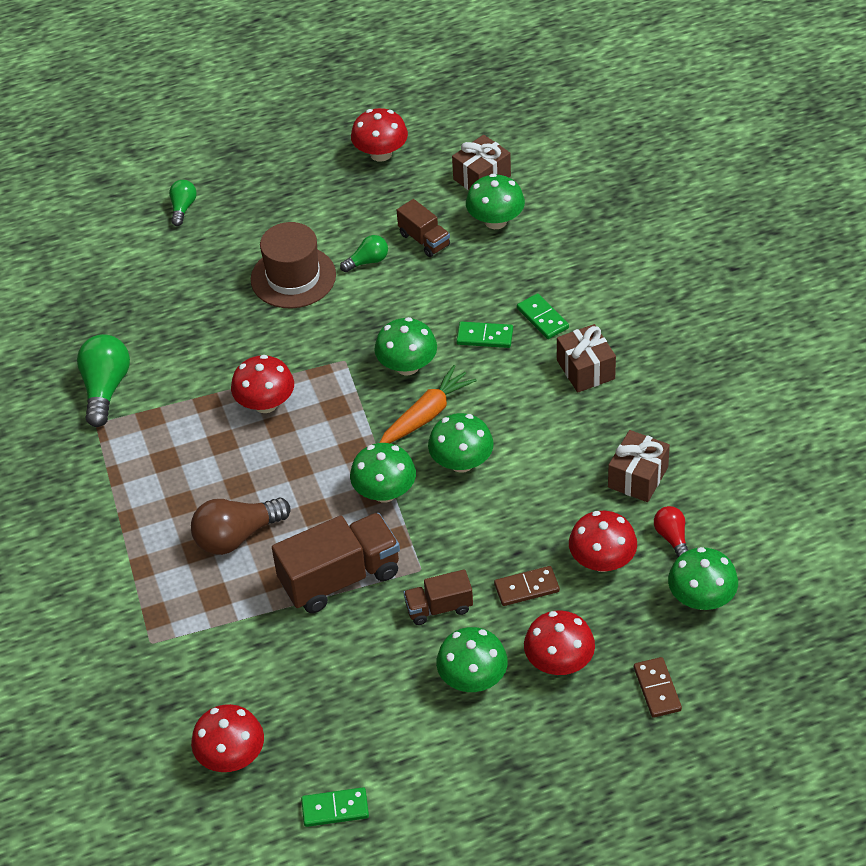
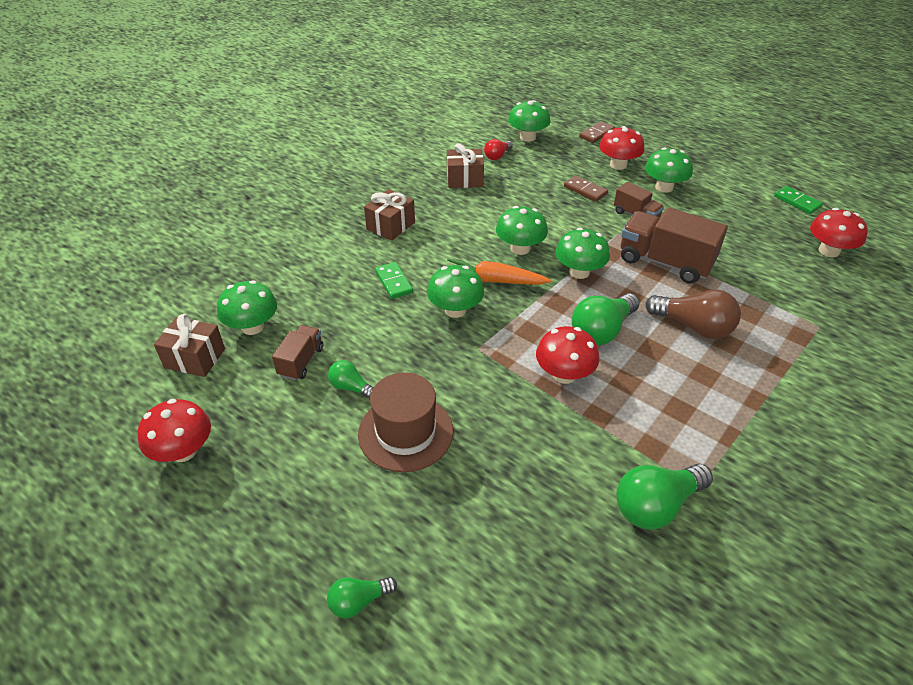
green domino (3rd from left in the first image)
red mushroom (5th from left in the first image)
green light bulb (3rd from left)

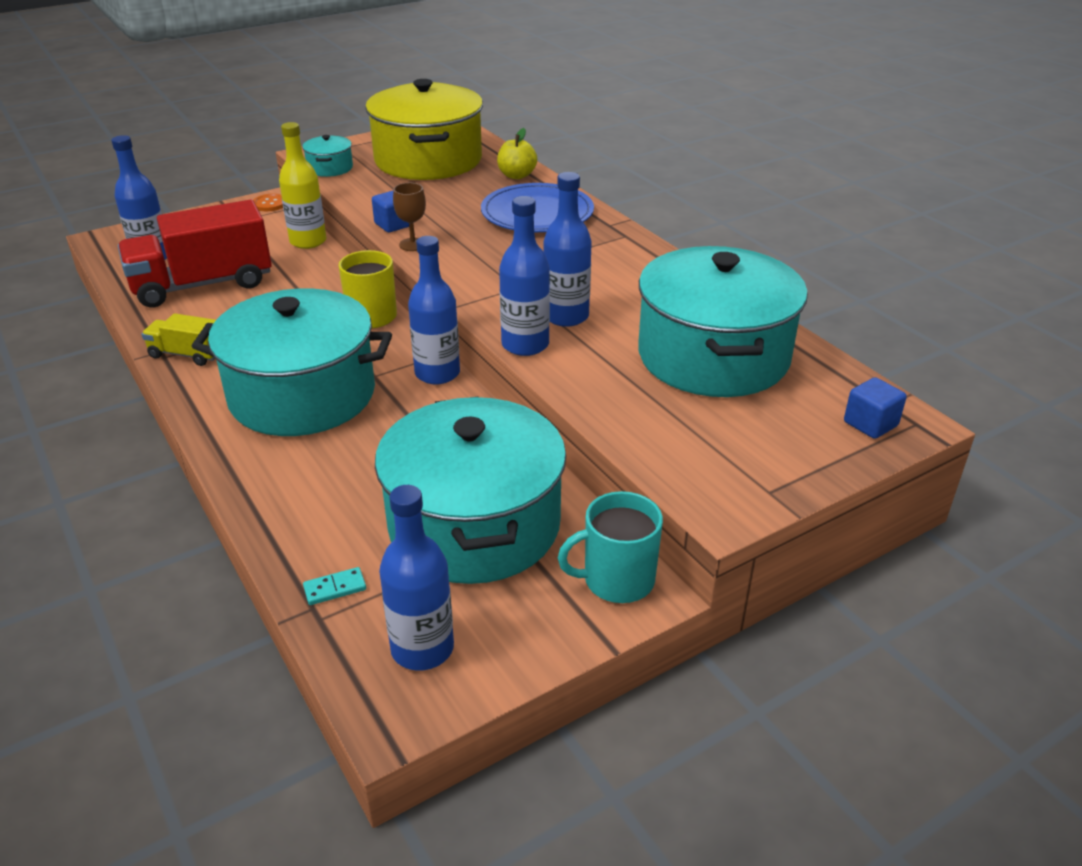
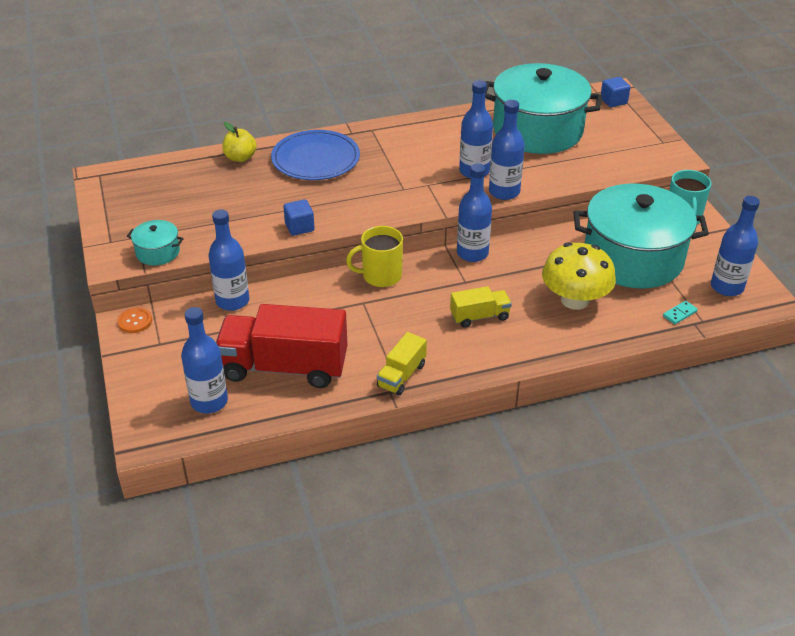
red truck
yellow truck (2nd from left)
blue bottle (2nd from left)
turquoise domino
yellow pot
brown goblet
yellow mushroom

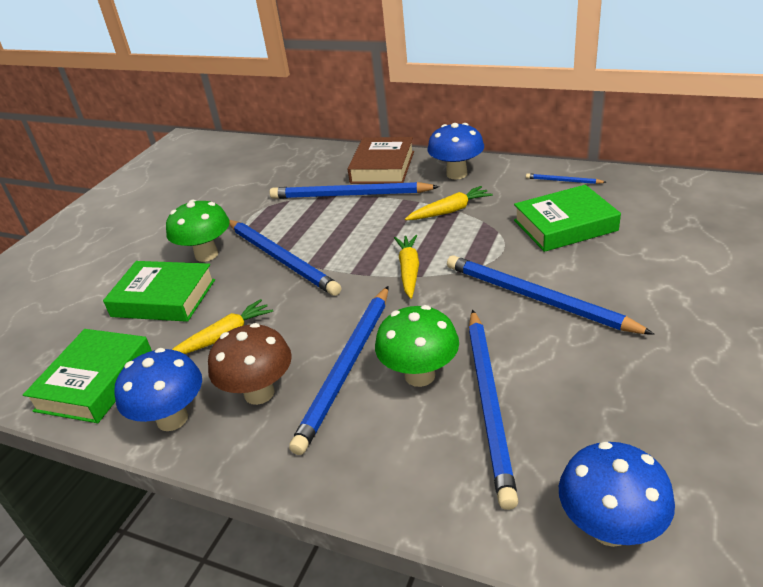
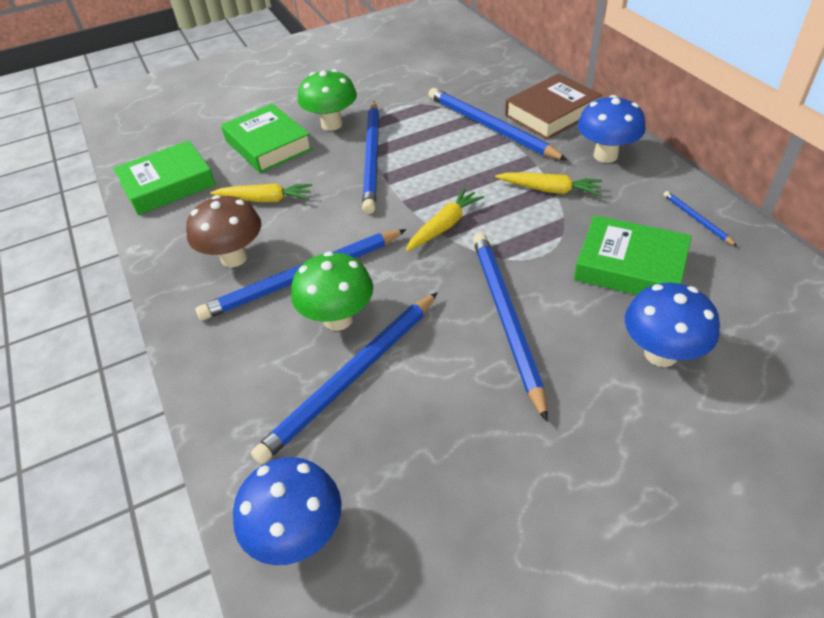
blue mushroom (3rd from left)

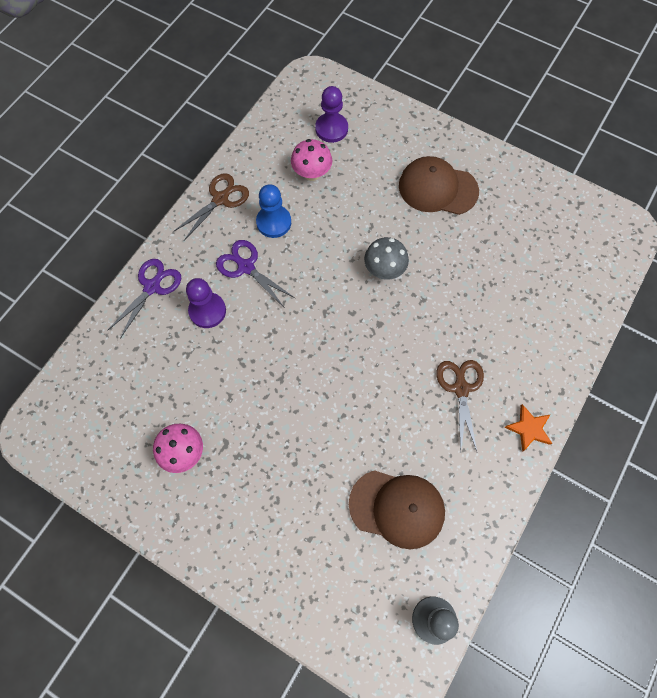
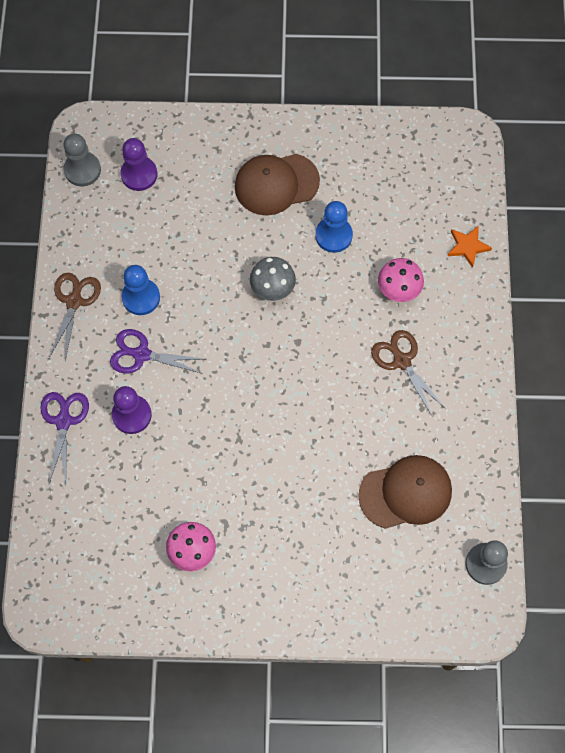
pink mushroom (2nd from left)
orange star
grey pawn (1st from left)
blue pawn (2nd from left)

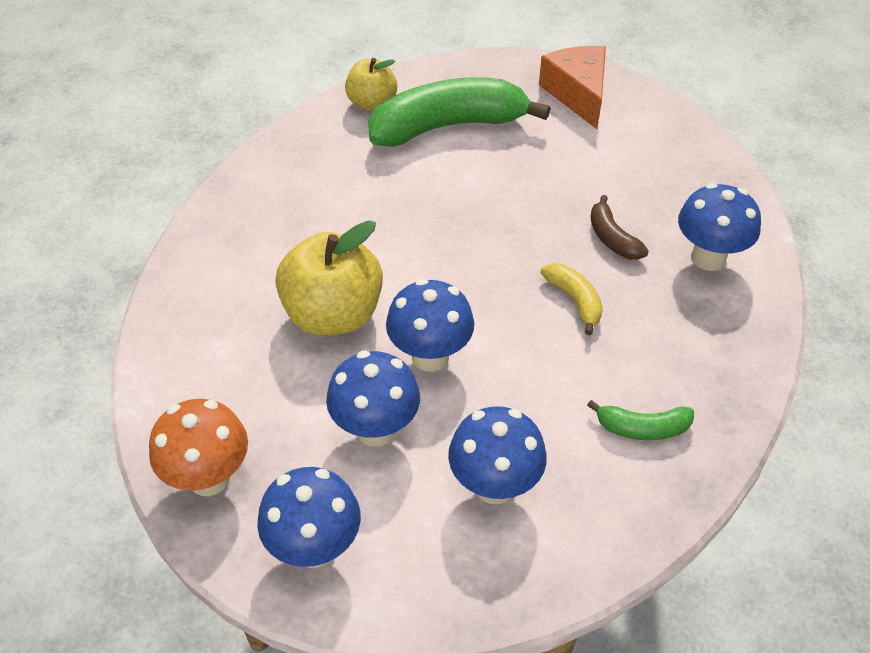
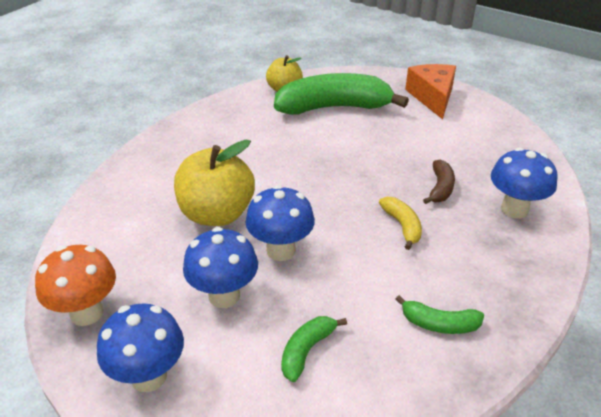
green banana (1st from left)
brown banana

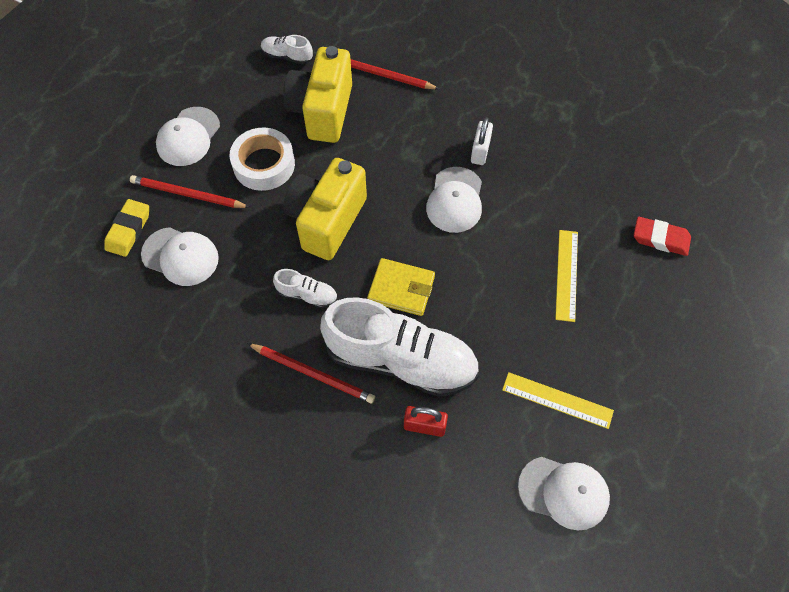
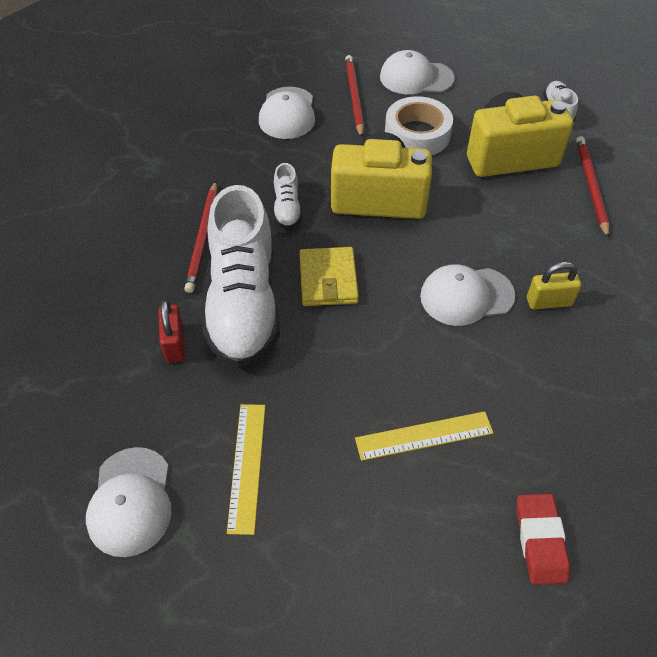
yellow eraser
yellow padlock

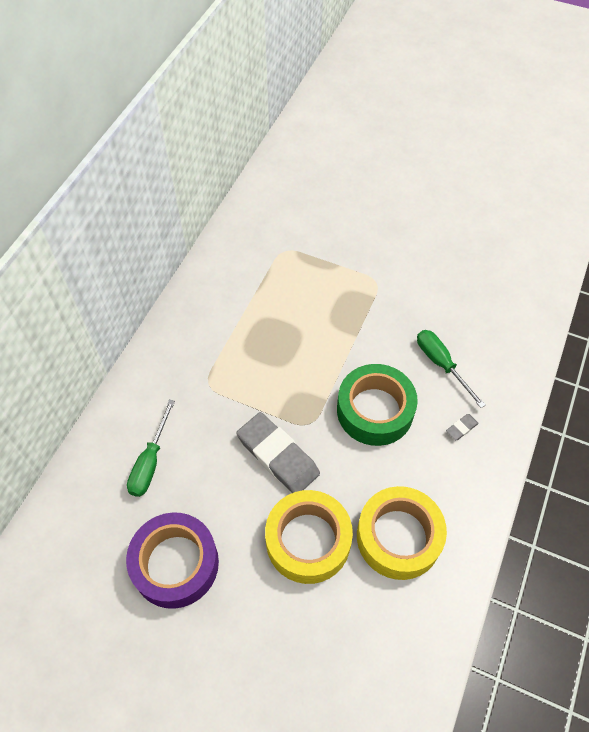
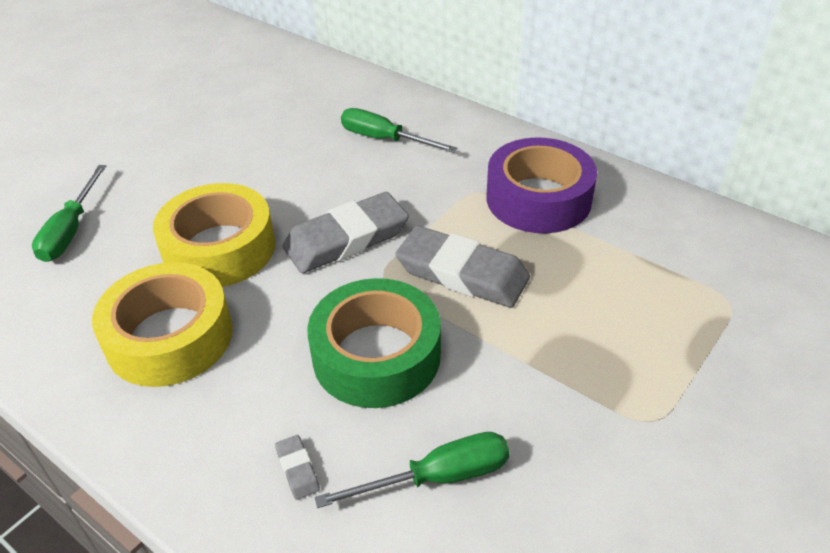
purple tape
green screwdriver (1st from left)
grey eraser (3rd from left)

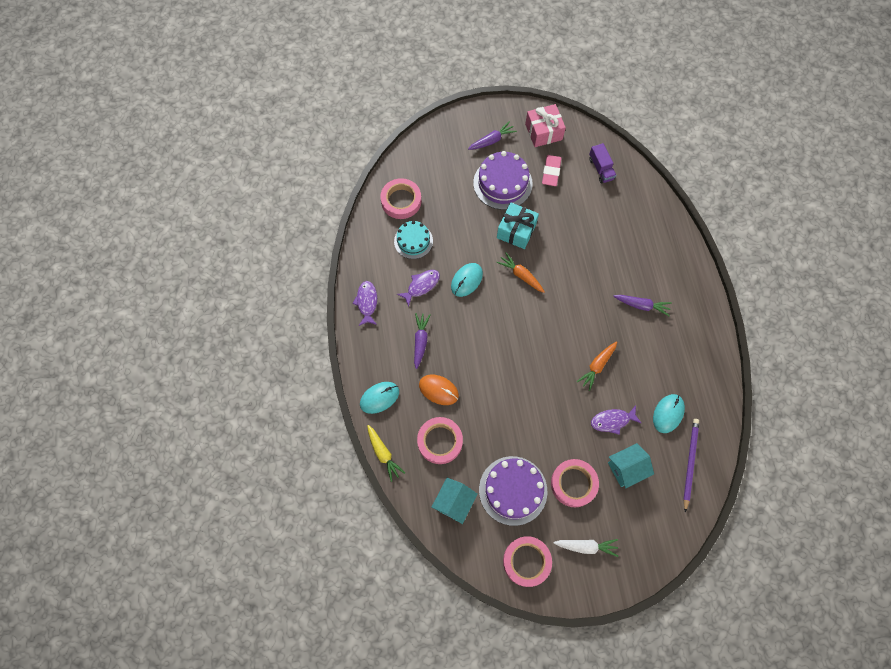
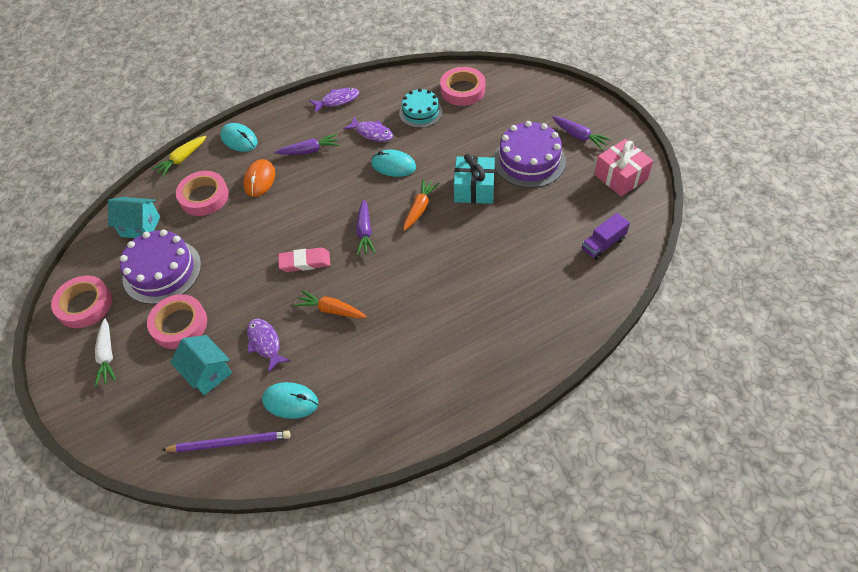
pink eraser
purple carrot (2nd from left)

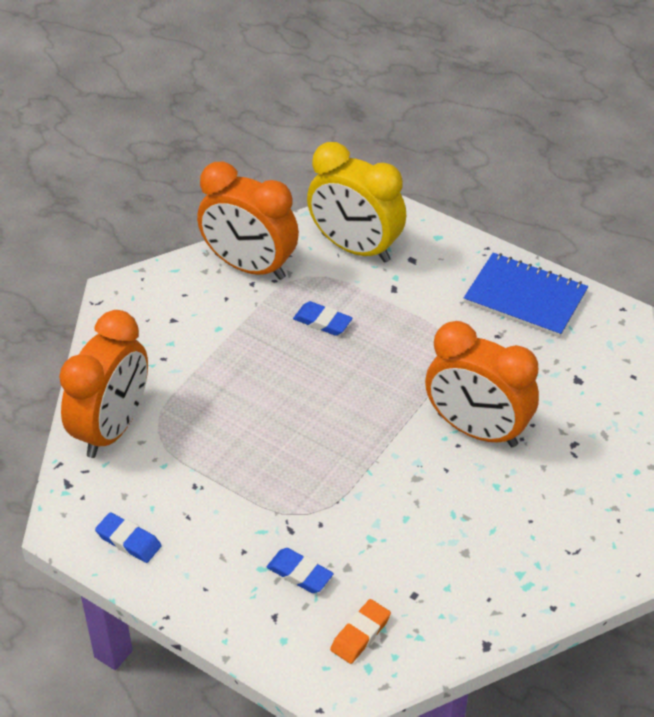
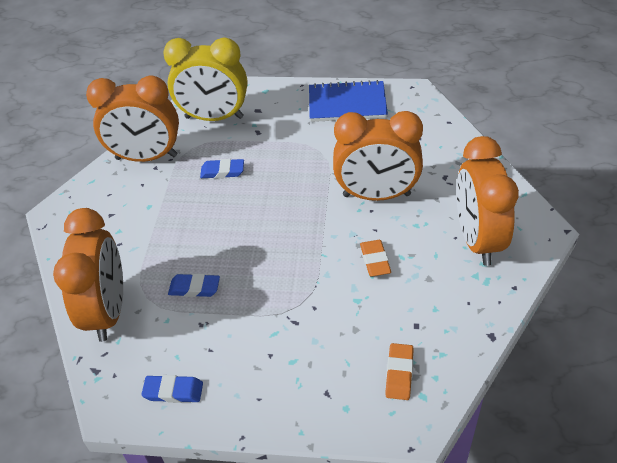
blue eraser (2nd from left)
orange eraser (1st from left)
orange clock (4th from left)

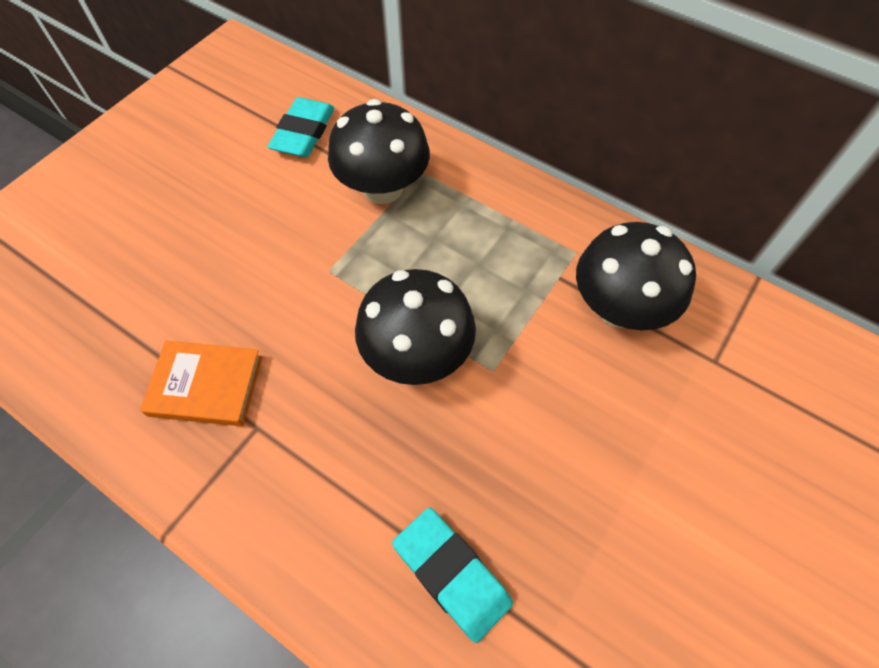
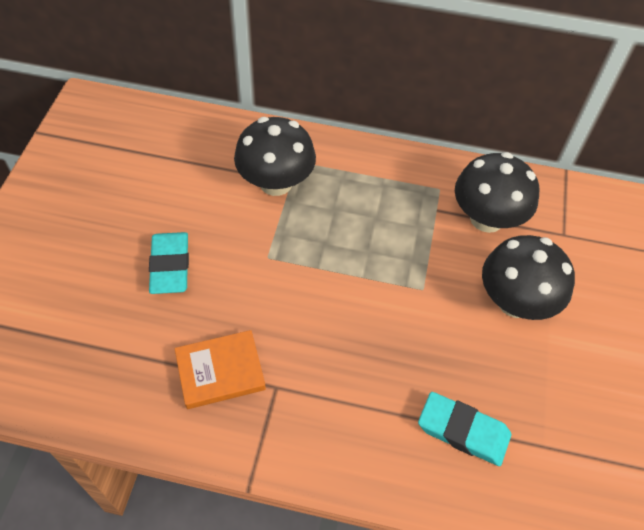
turquoise eraser (1st from left)
black mushroom (3rd from left)

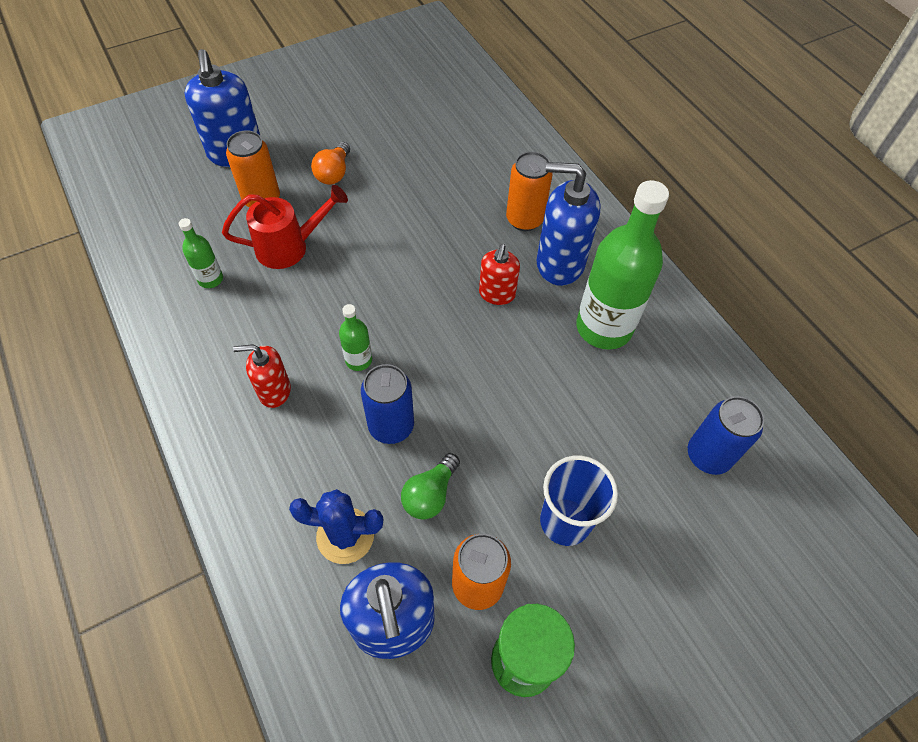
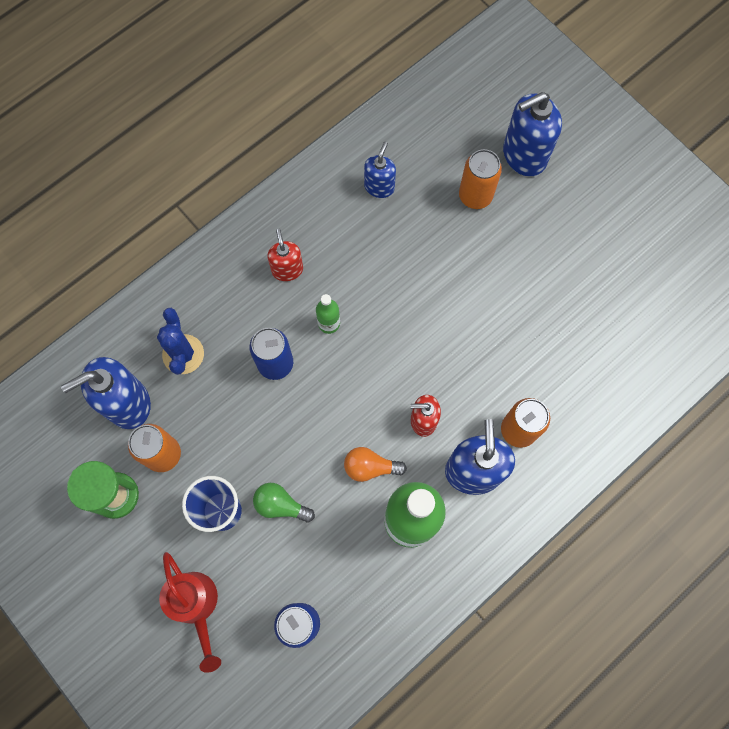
blue soap dispenser (2nd from left)
red watering can
orange light bulb
green light bulb

